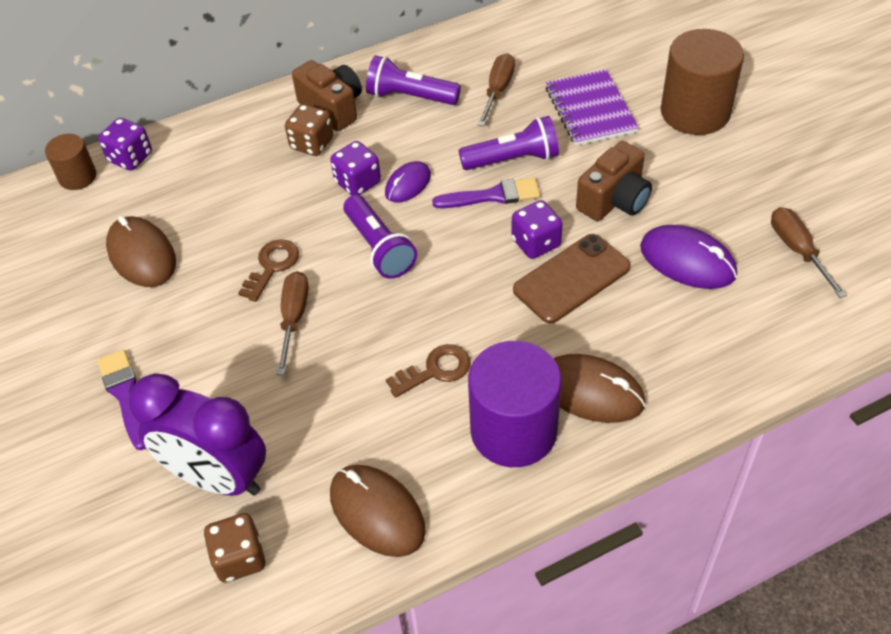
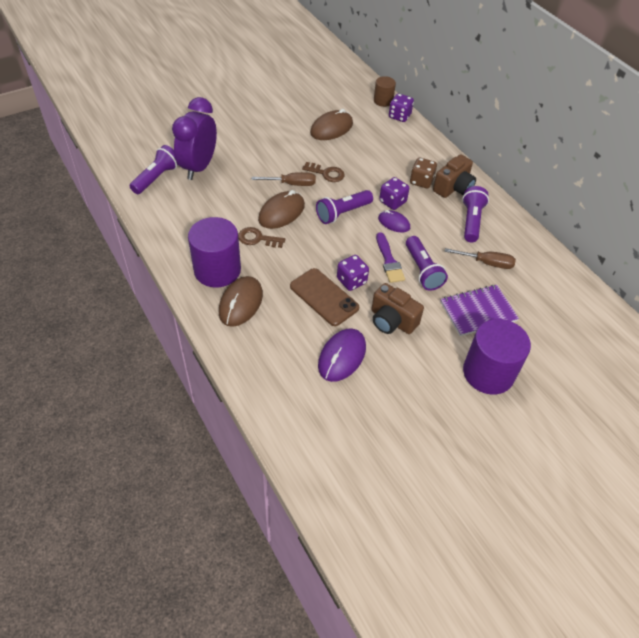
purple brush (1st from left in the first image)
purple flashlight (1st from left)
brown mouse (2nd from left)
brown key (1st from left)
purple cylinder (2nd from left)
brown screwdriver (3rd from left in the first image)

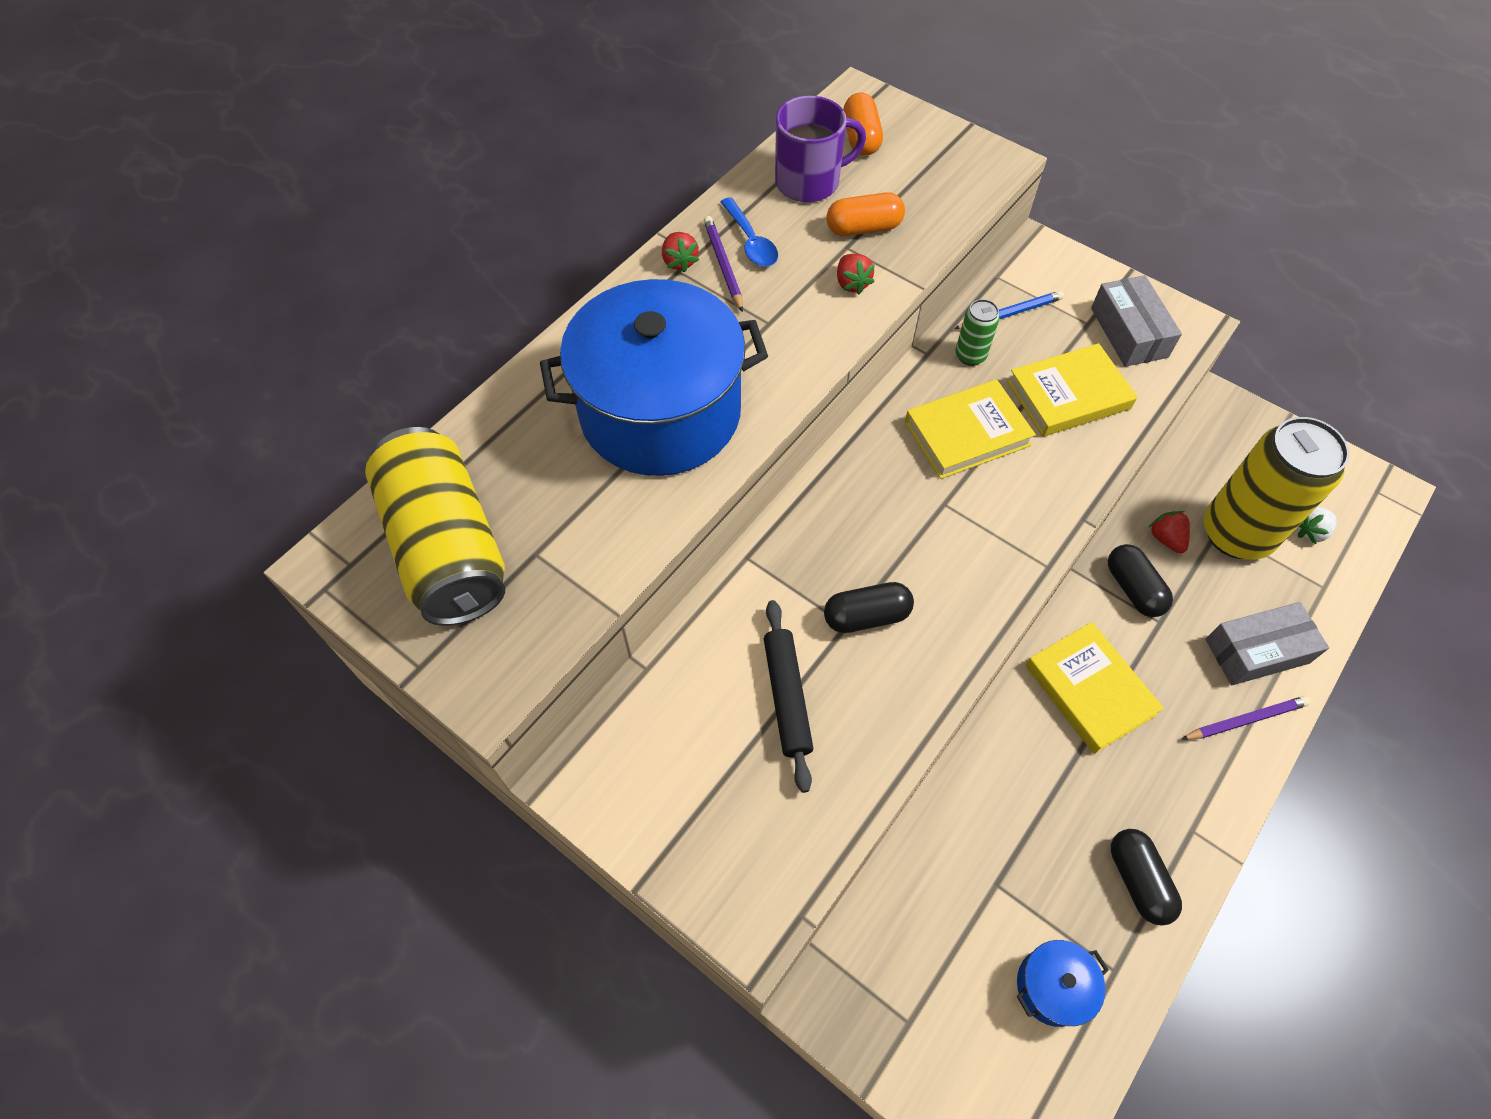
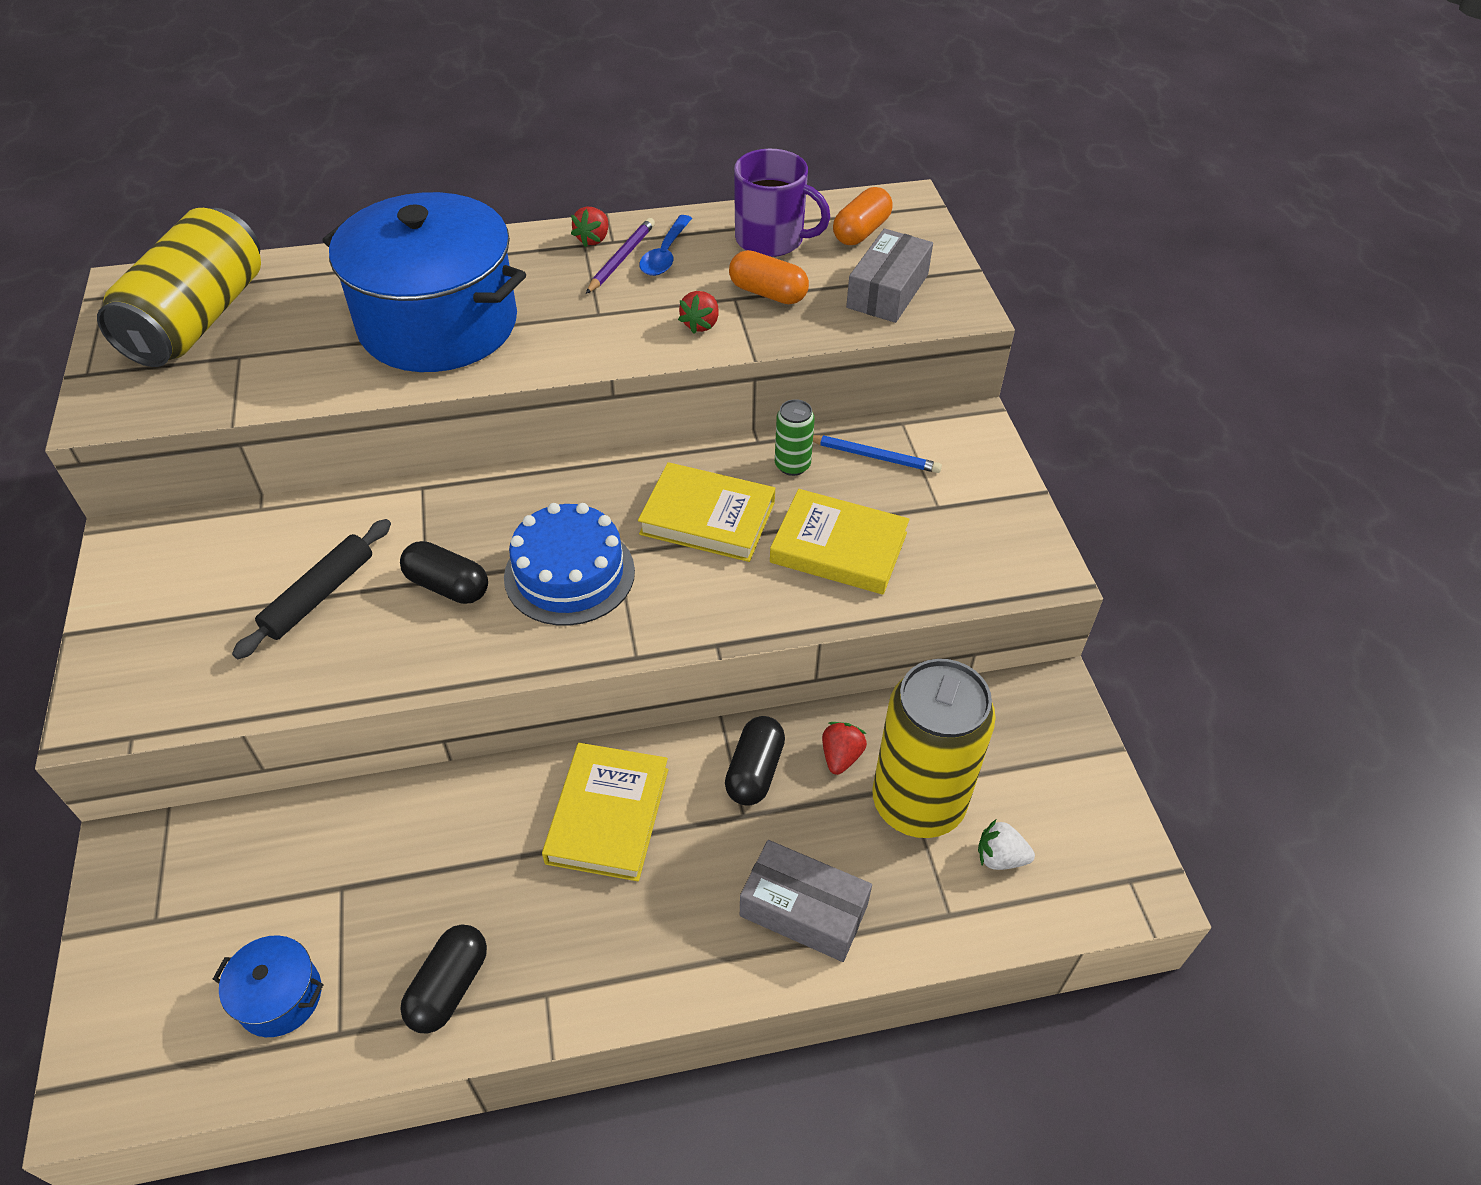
grey box (2nd from left)
purple pencil (2nd from left in the first image)
blue cake

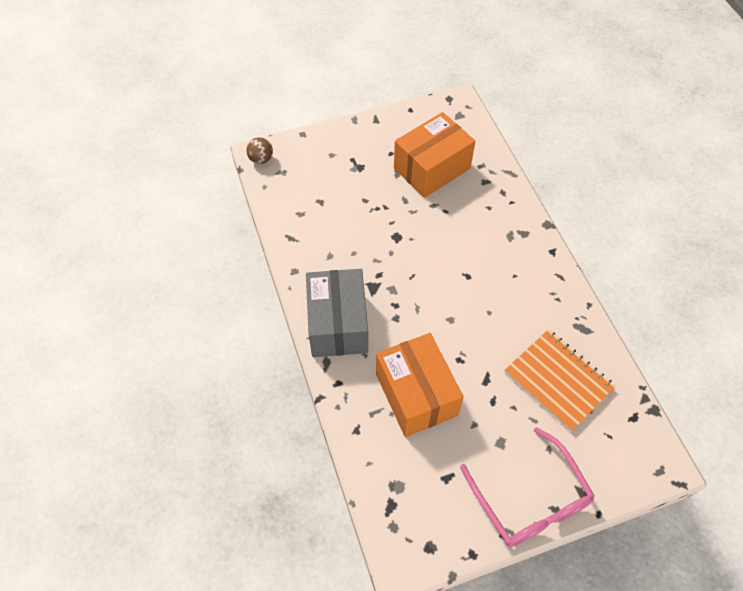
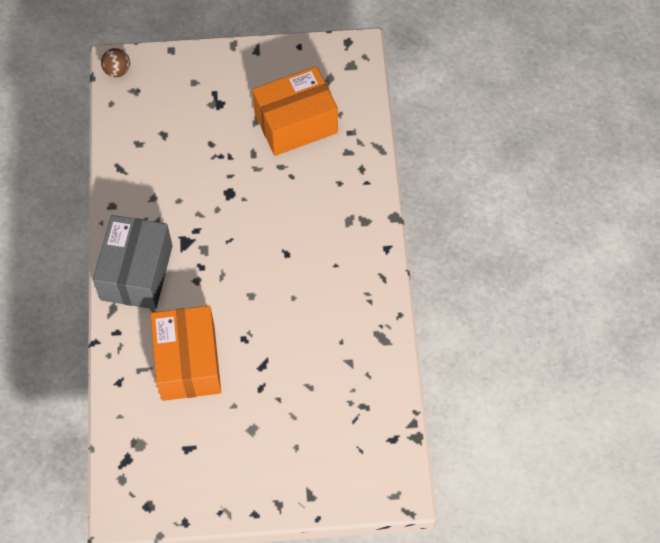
pink glasses
orange notebook

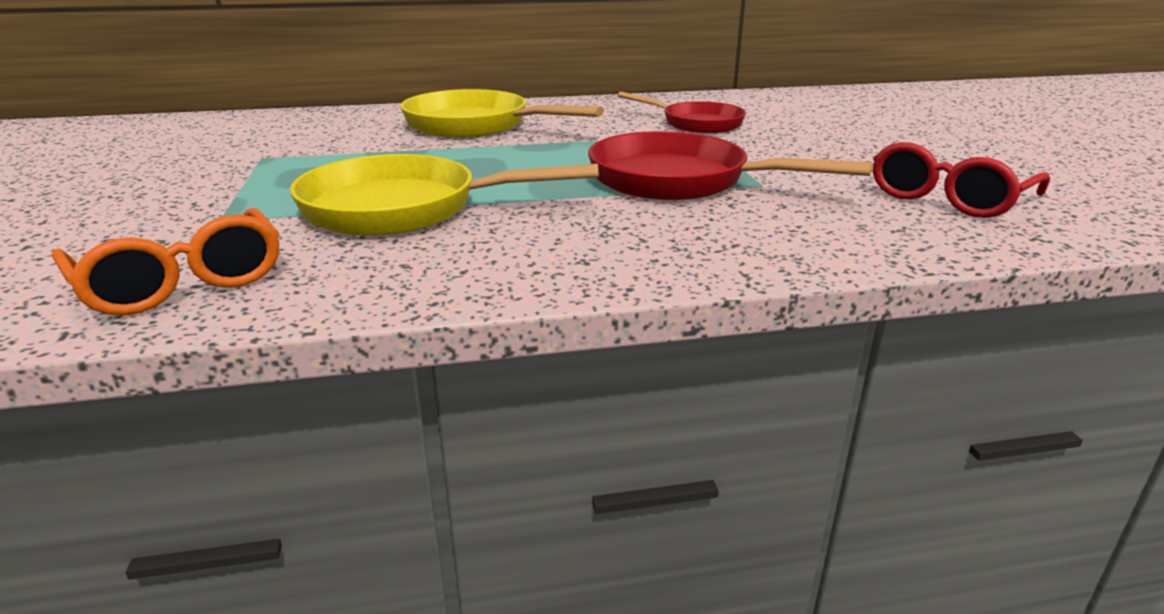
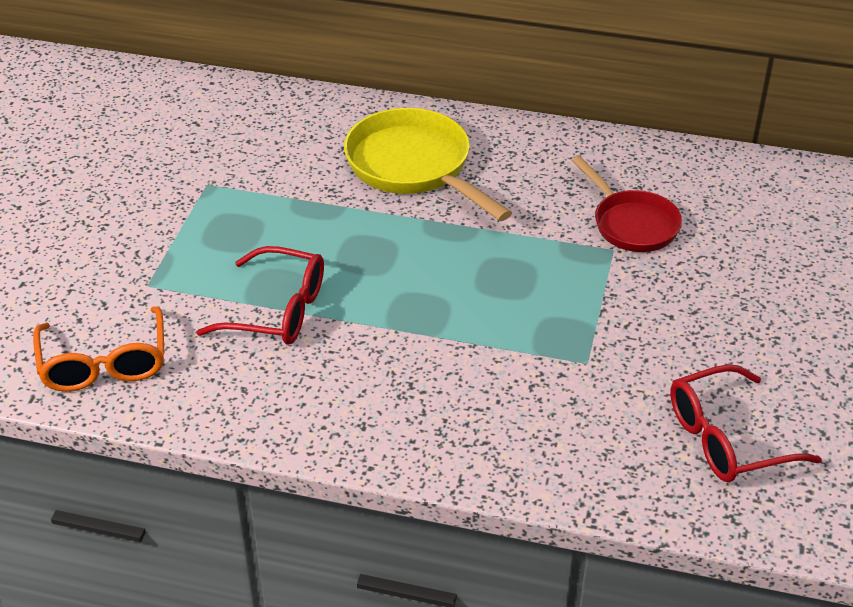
red glasses (1st from left)
red pan (2nd from left in the first image)

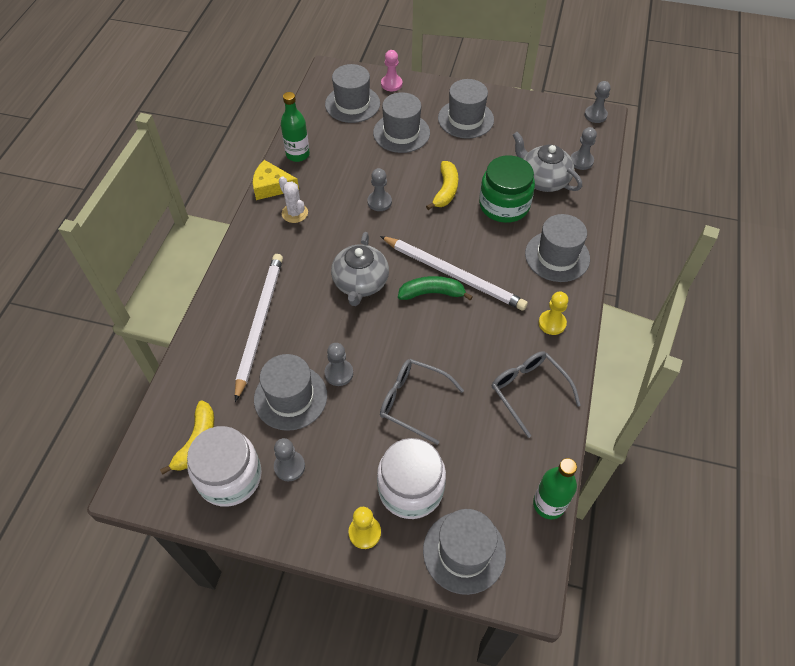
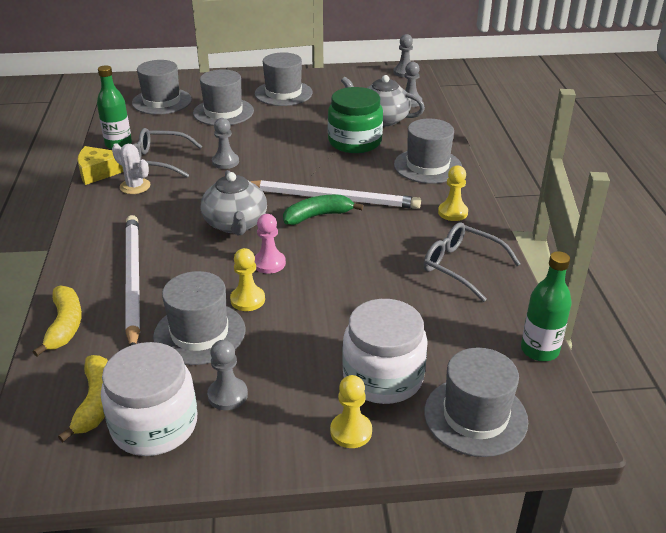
yellow pawn (1st from left)
grey glasses (1st from left)
pink pawn
yellow banana (1st from left)

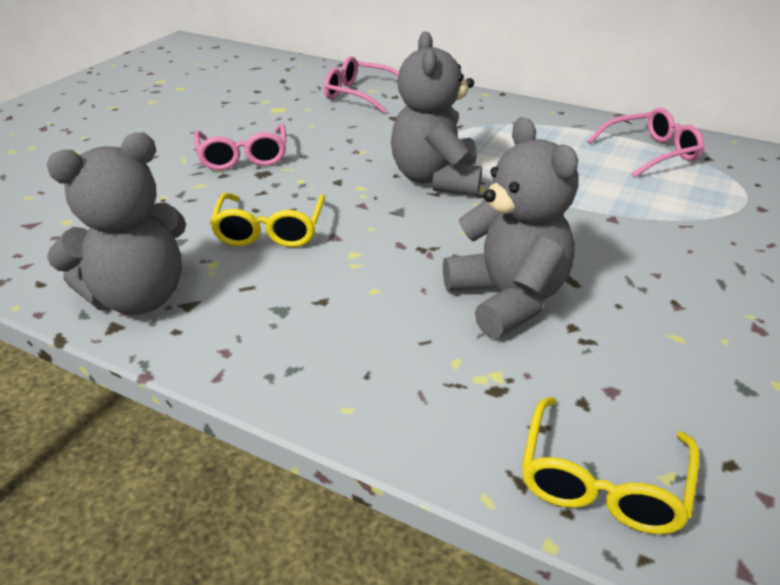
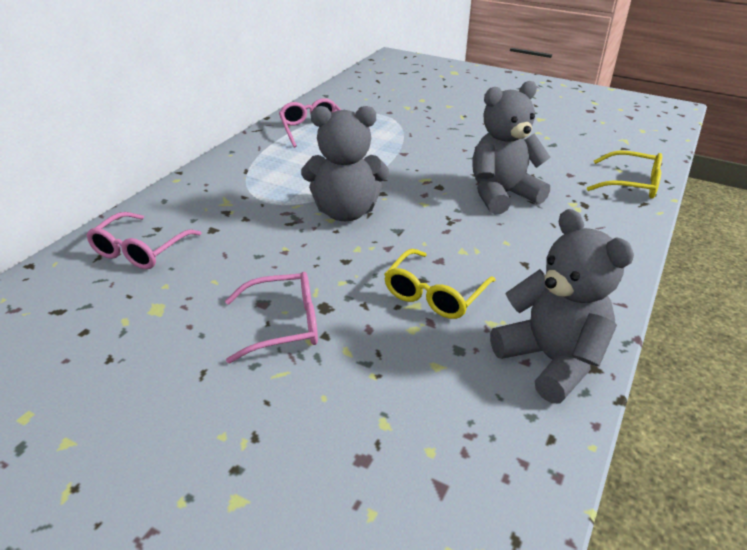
yellow glasses (1st from left)

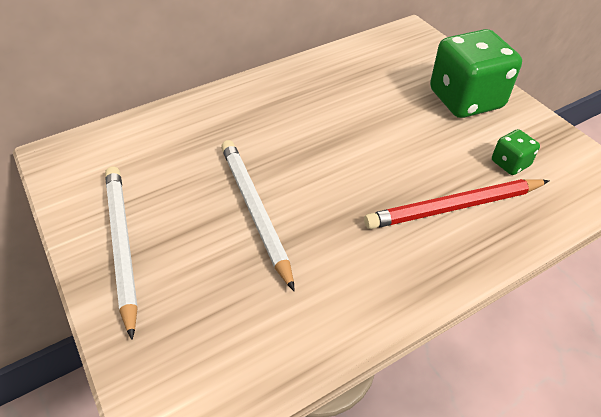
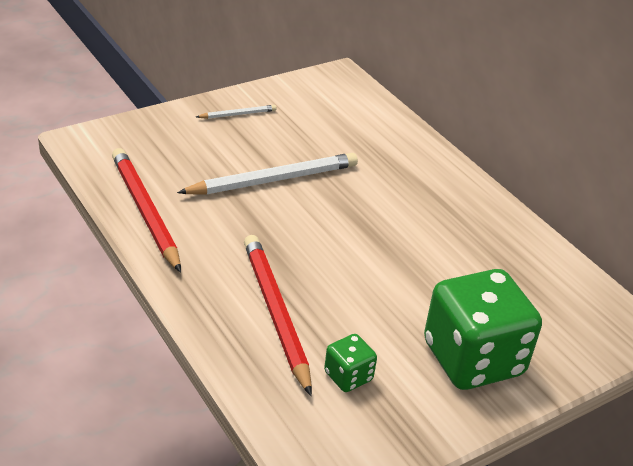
white pencil (1st from left)
red pencil (1st from left)

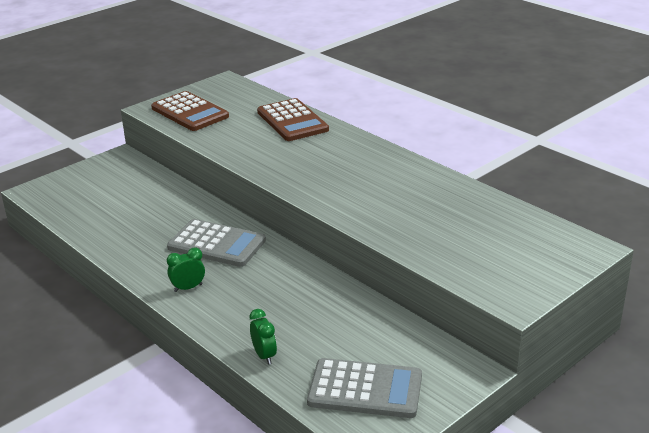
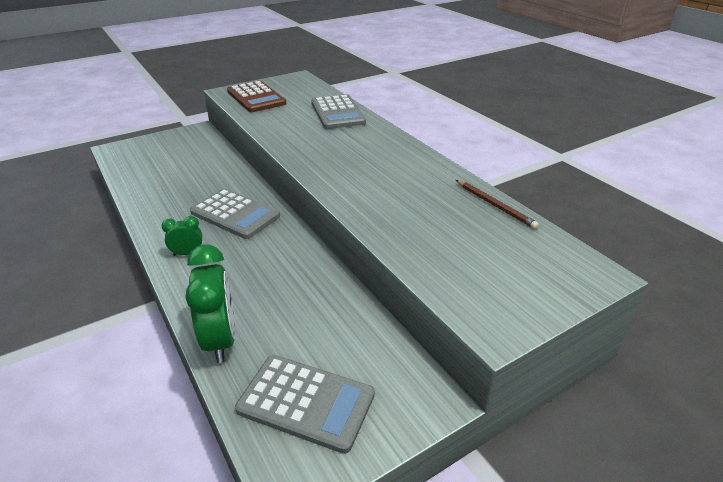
green clock (2nd from left)
grey calculator (3rd from left)
brown pencil

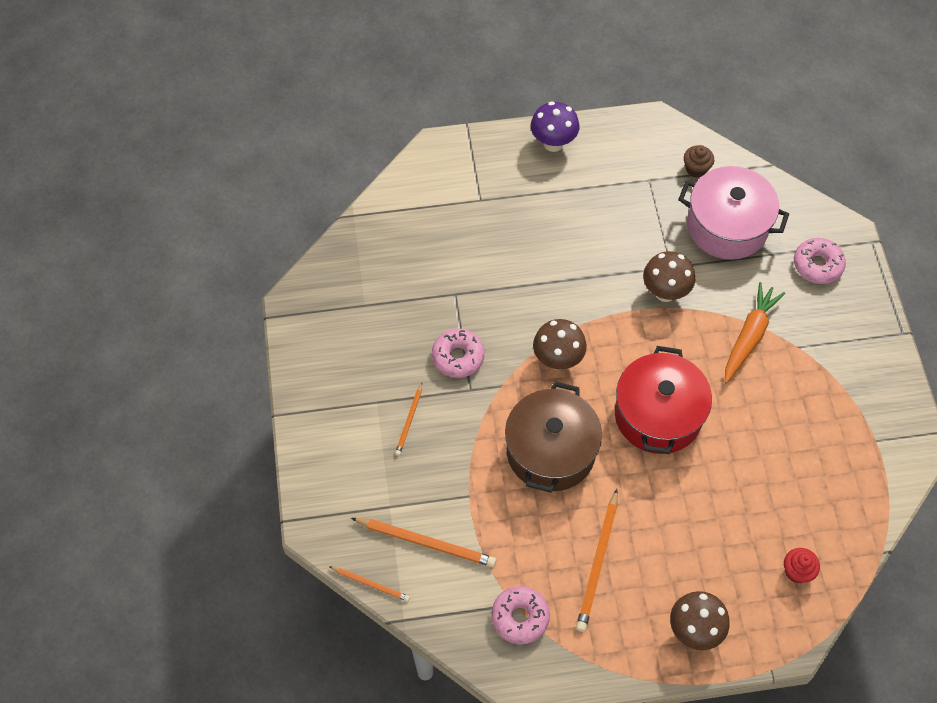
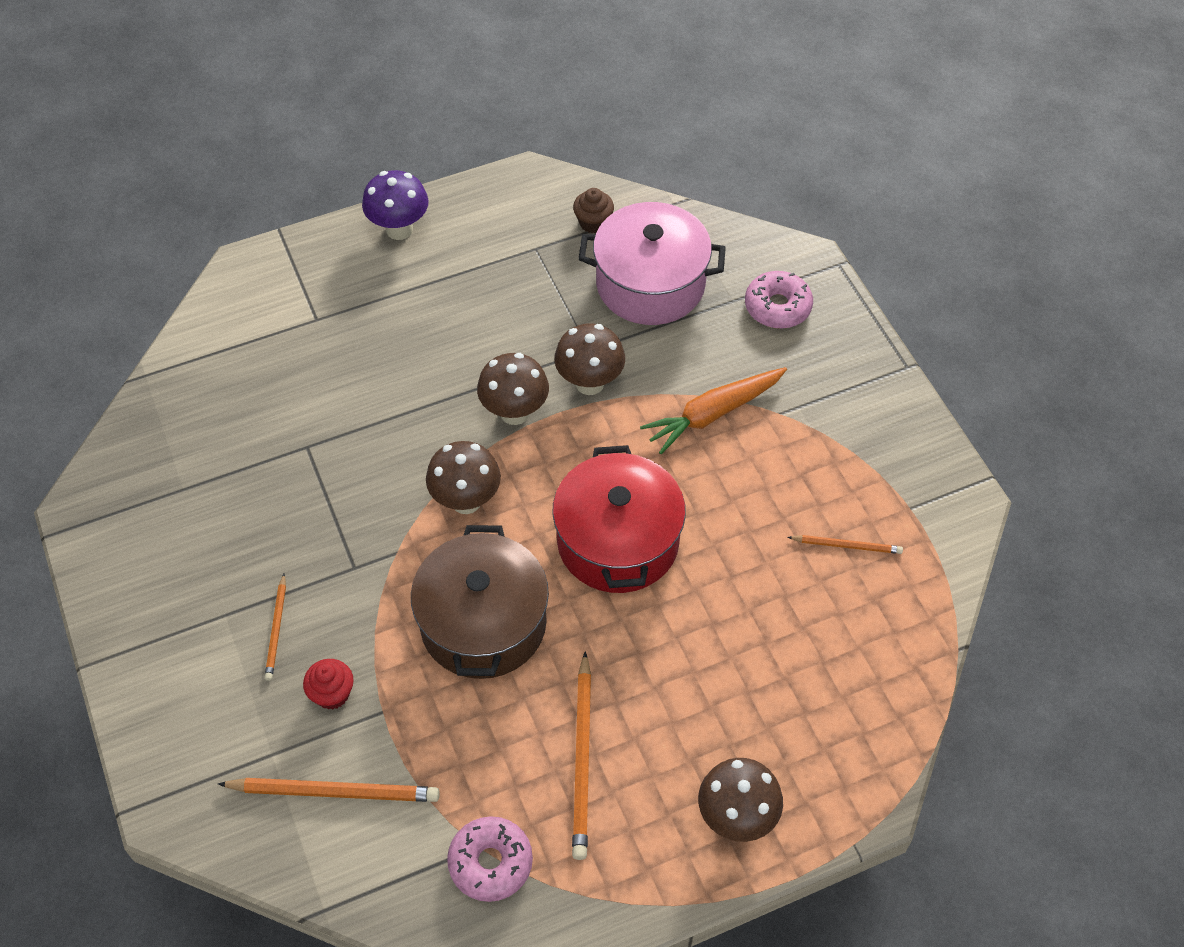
orange pencil (4th from left)
pink donut (1st from left in the first image)
orange carrot
red cupcake
brown mushroom (2nd from left)

